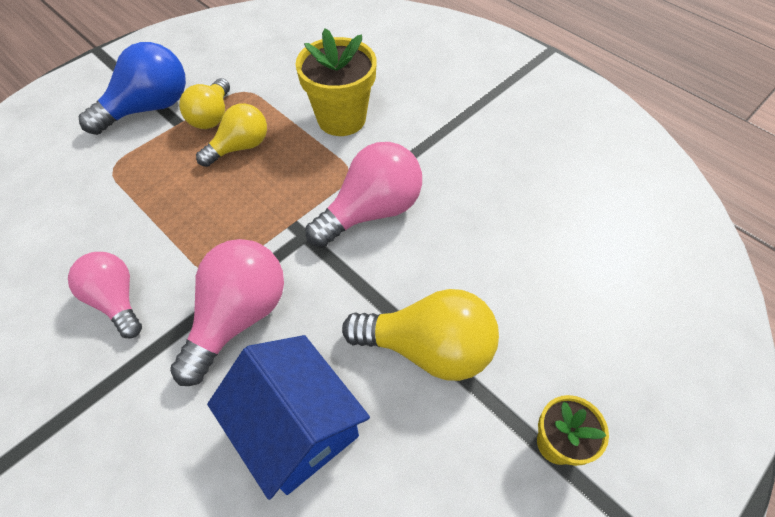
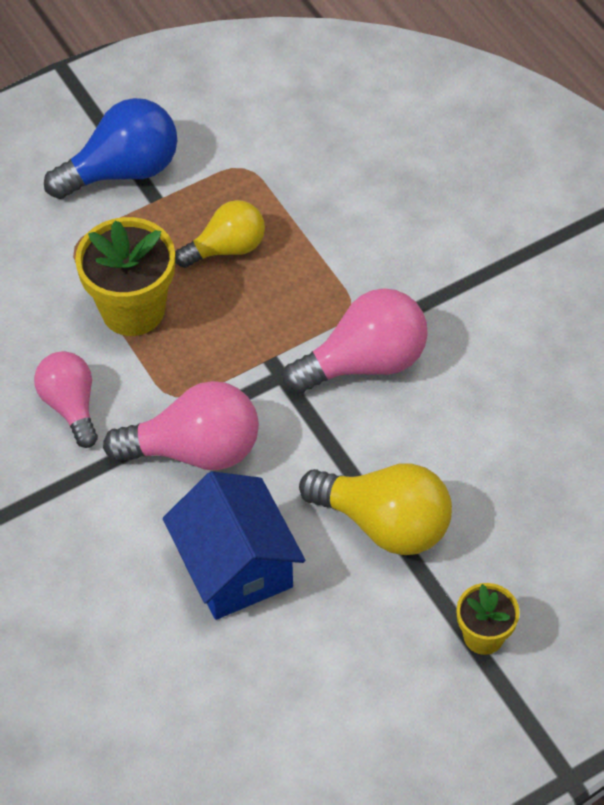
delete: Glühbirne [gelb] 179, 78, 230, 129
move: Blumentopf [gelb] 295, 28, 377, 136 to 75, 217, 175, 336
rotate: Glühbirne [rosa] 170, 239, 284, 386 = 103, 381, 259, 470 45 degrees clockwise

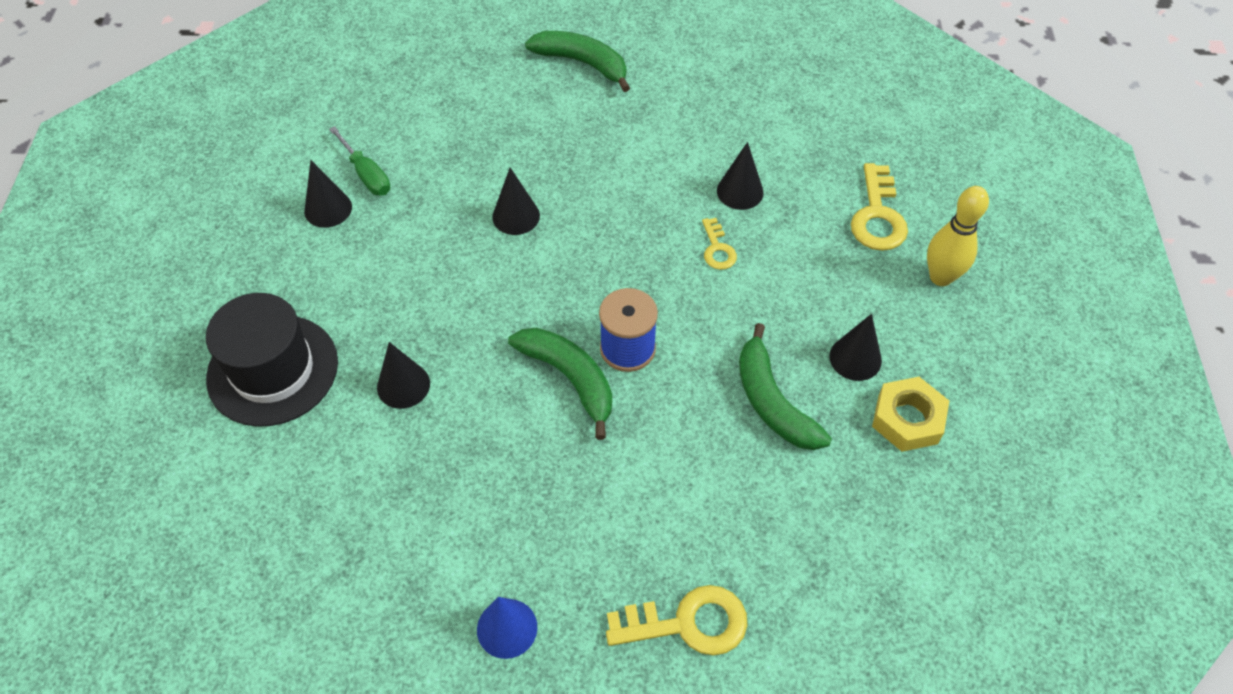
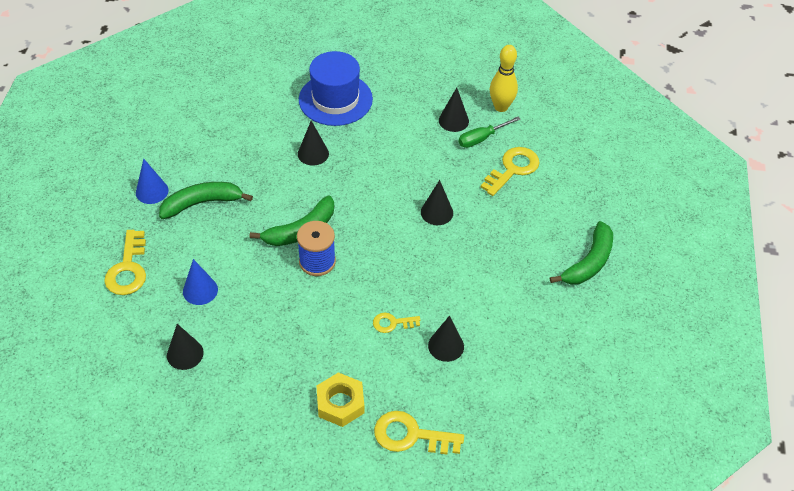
insert: Kegel [blau] 183, 259, 218, 305; Schlüssel [gelb] 480, 147, 540, 196
move: Banane [grün] 739, 323, 832, 450 to 159, 182, 253, 219; Kegel [schwarz] 829, 314, 882, 381 to 167, 324, 204, 370; Sechskantmutter [gelb] 872, 377, 949, 452 to 316, 372, 364, 427; Bowlingkegel [gelb] 927, 186, 989, 286 to 490, 45, 518, 112
recolor: Hut [schwarz] 206, 293, 338, 427 to Hut [blau] 299, 51, 373, 126

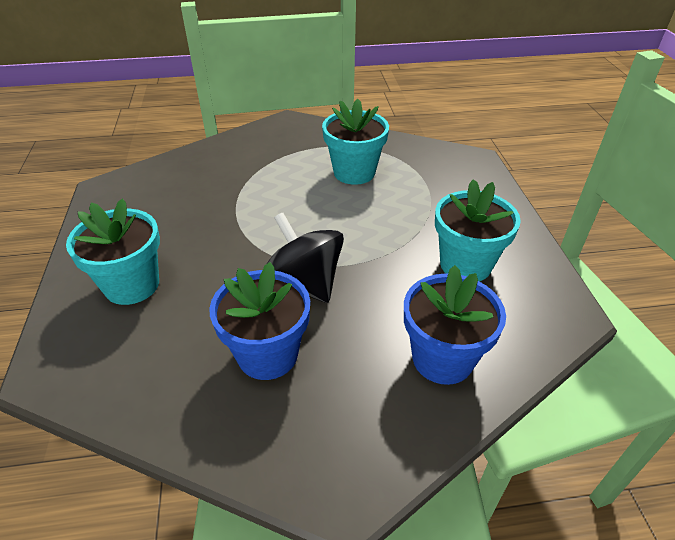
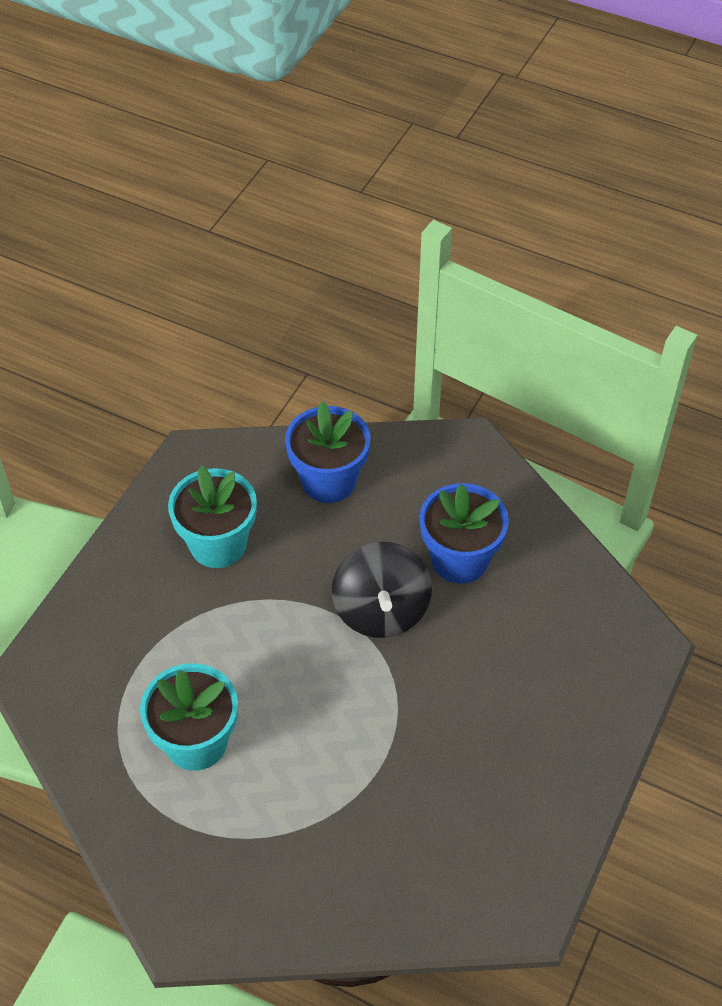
delete: Blumentopf [türkis] 66, 198, 160, 305

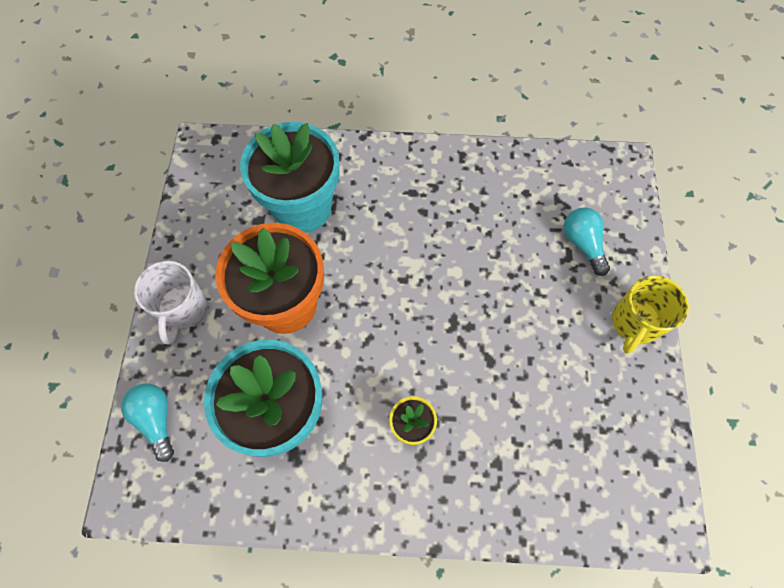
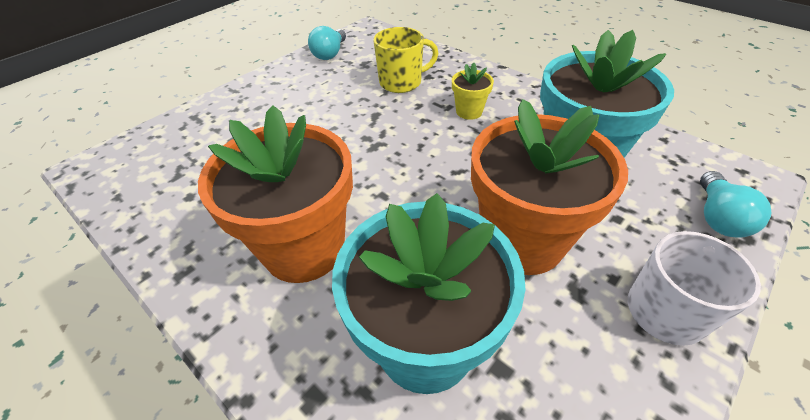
insert: Blumentopf [orange] 198, 105, 353, 283
move: Glühbirne [türkis] 563, 208, 610, 276 to 308, 26, 346, 60; Tasse [gelb] 612, 275, 689, 354 to 373, 27, 439, 93

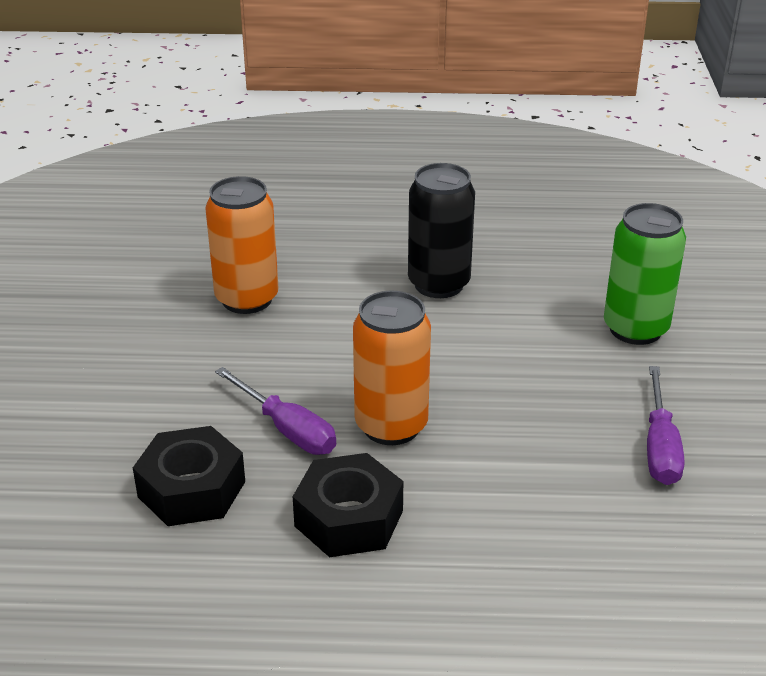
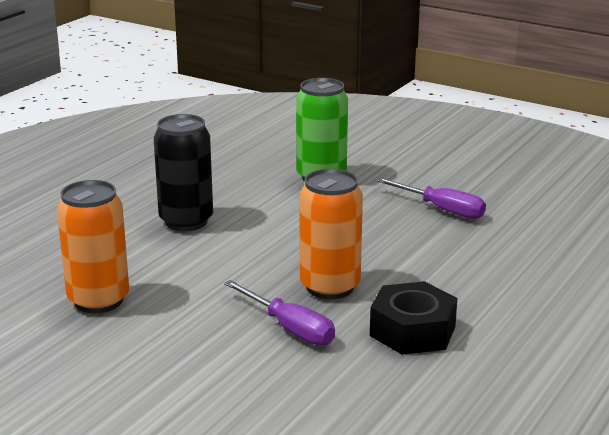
delete: Sechskantmutter [schwarz] 133, 426, 245, 526
rotate: Schraubenzieher [lila] 215, 367, 336, 455 = 224, 280, 335, 345 60 degrees clockwise

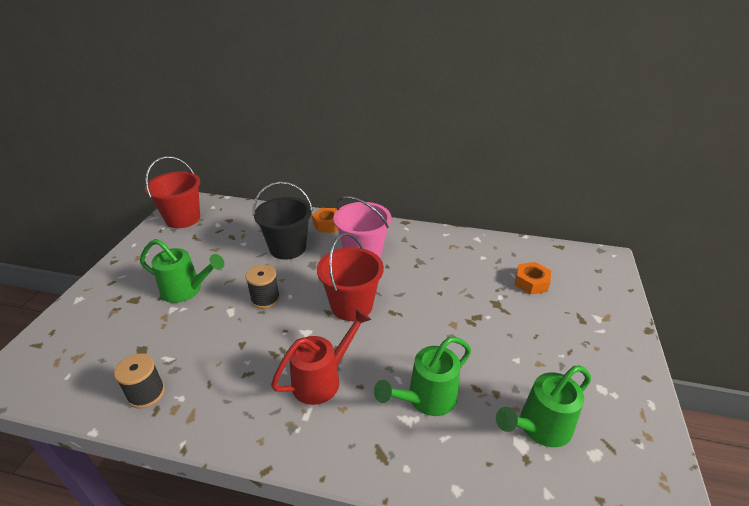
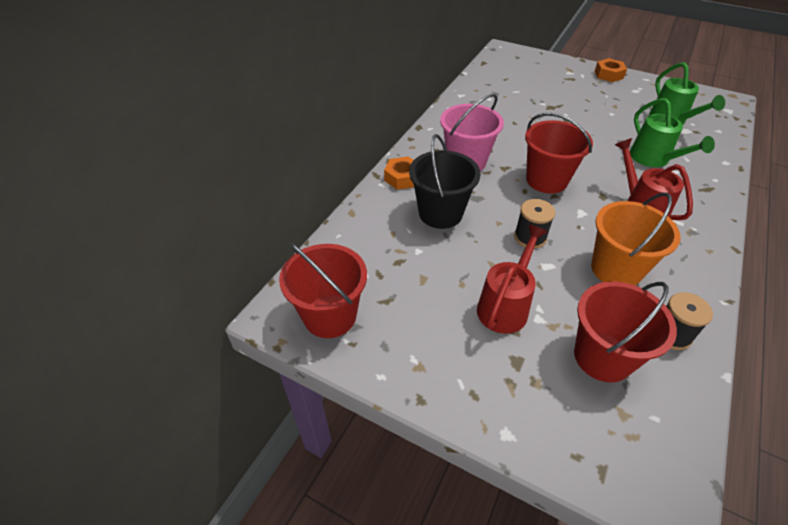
insert: Eimer [rot] 574, 281, 677, 382; Eimer [orange] 591, 192, 680, 286
move: Sechskantmutter [orange] 515, 262, 551, 295 to 595, 58, 627, 82
recolor: Gießkanne [grün] 140, 239, 224, 303 to Gießkanne [rot] 477, 224, 547, 334

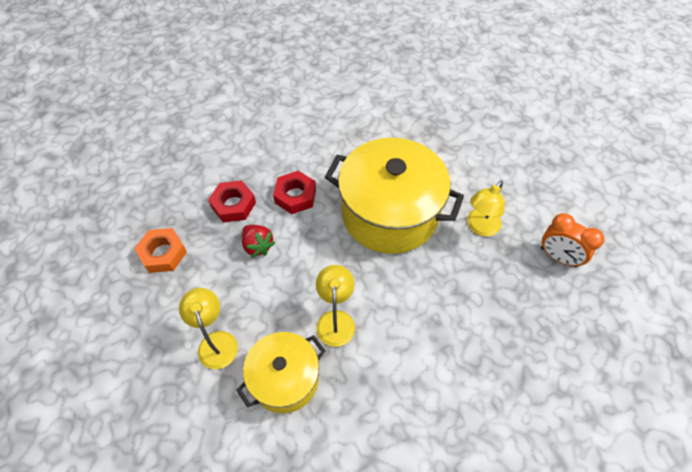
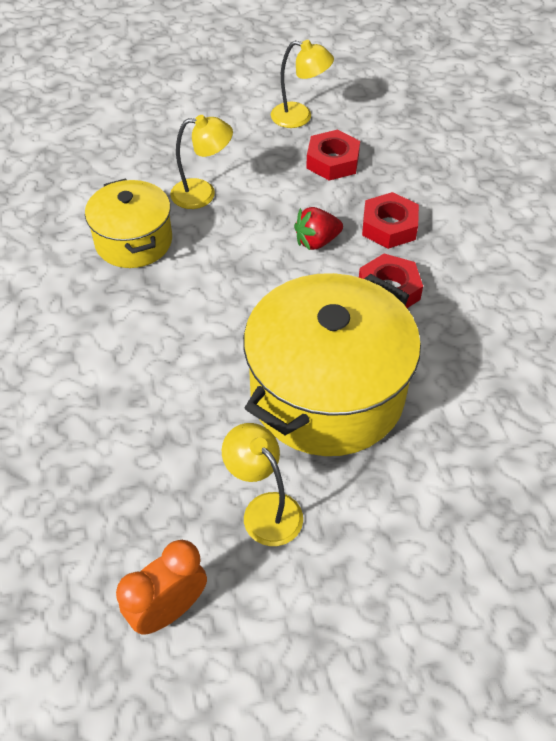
move: Lampe [gelb] 316, 265, 355, 347 to 271, 40, 334, 128
recolor: Sechskantmutter [orange] 134, 228, 187, 273 to Sechskantmutter [rot] 306, 130, 360, 181

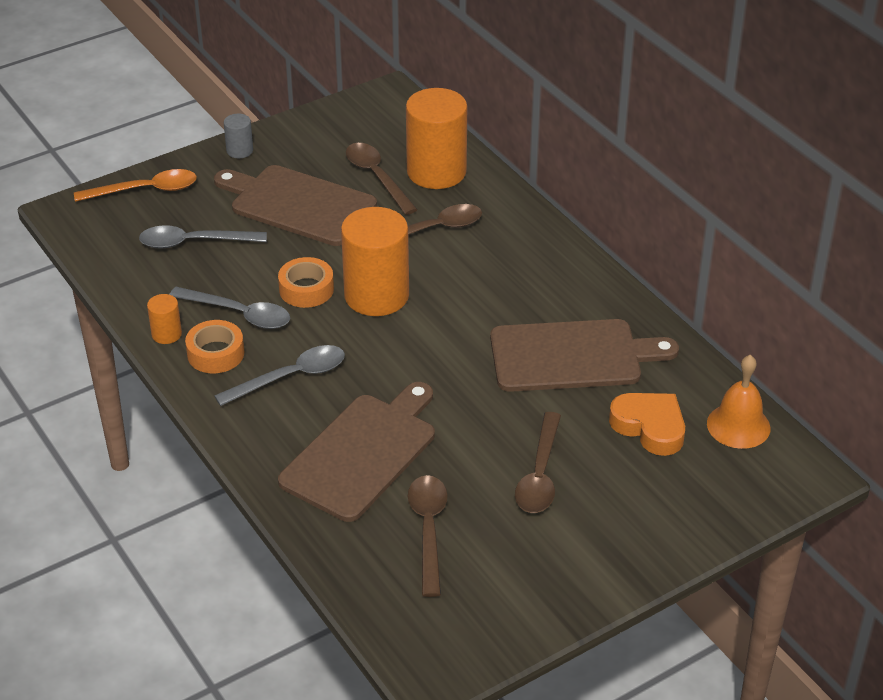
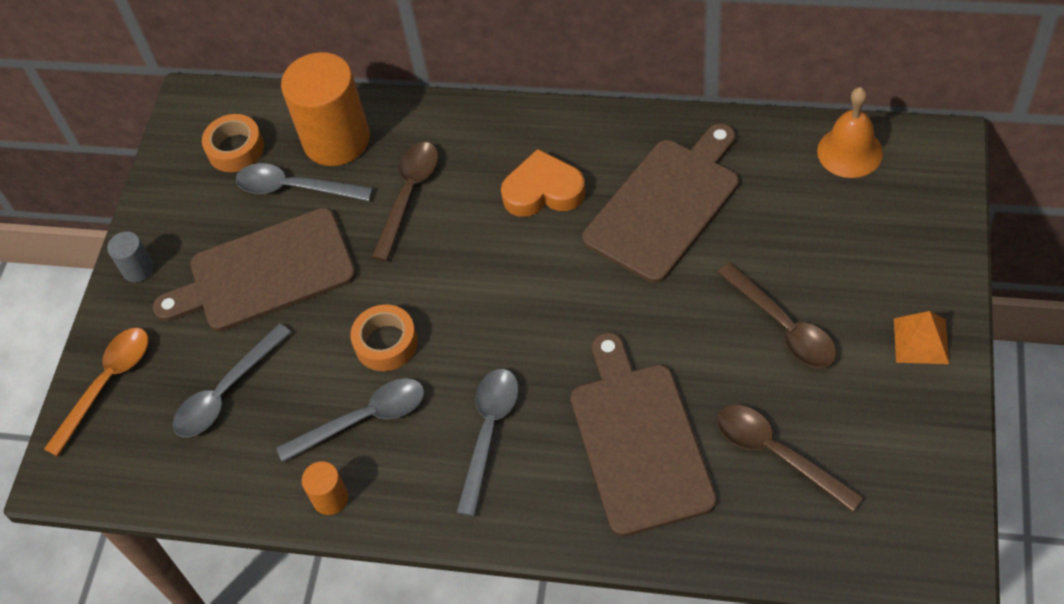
delete: Vollzylinder [orange] 341, 207, 409, 316
insert: Pyramide [orange] 894, 311, 949, 364
move: Klebeband [orange] 185, 320, 244, 373 to 202, 114, 264, 172; Herz [orange] 609, 393, 685, 456 to 501, 149, 586, 217
recolor: Löffel [braun] 346, 143, 418, 215 to Löffel [grau] 236, 163, 373, 201

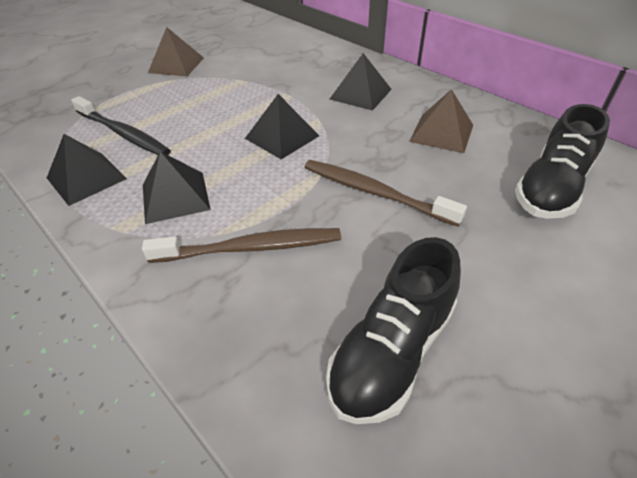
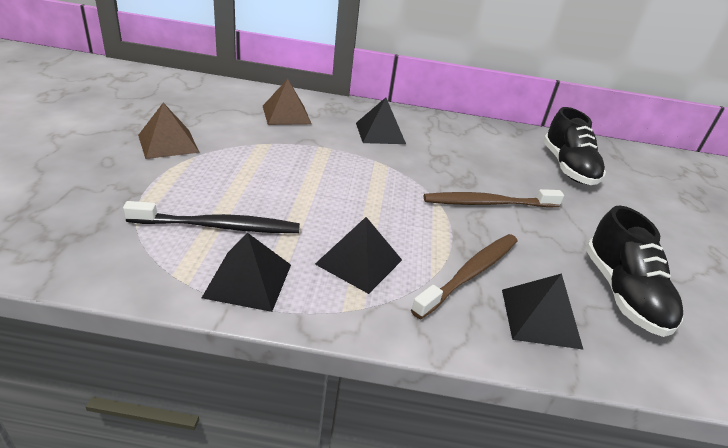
move: Pyramide [braun] 409, 89, 473, 153 to 263, 79, 311, 125; Pyramide [schwarz] 245, 94, 319, 159 to 502, 274, 584, 350

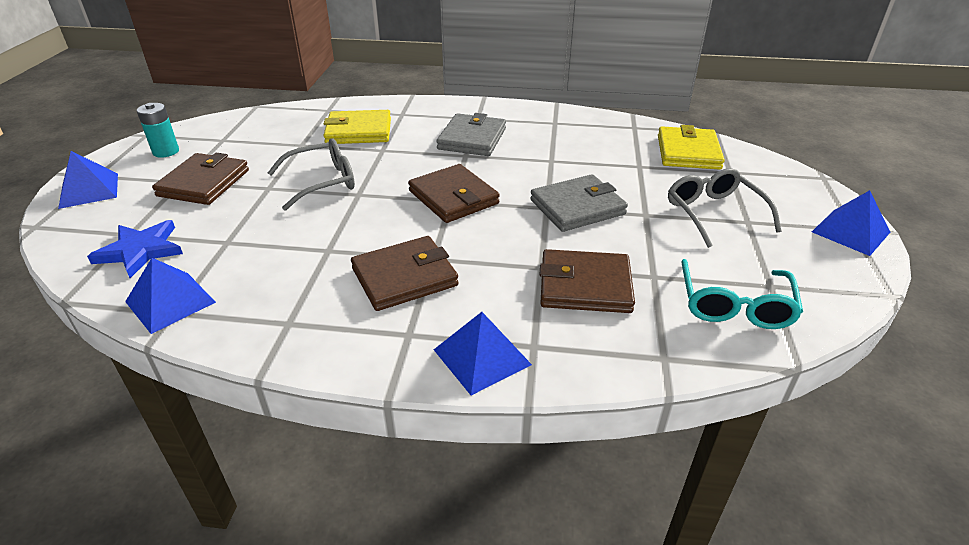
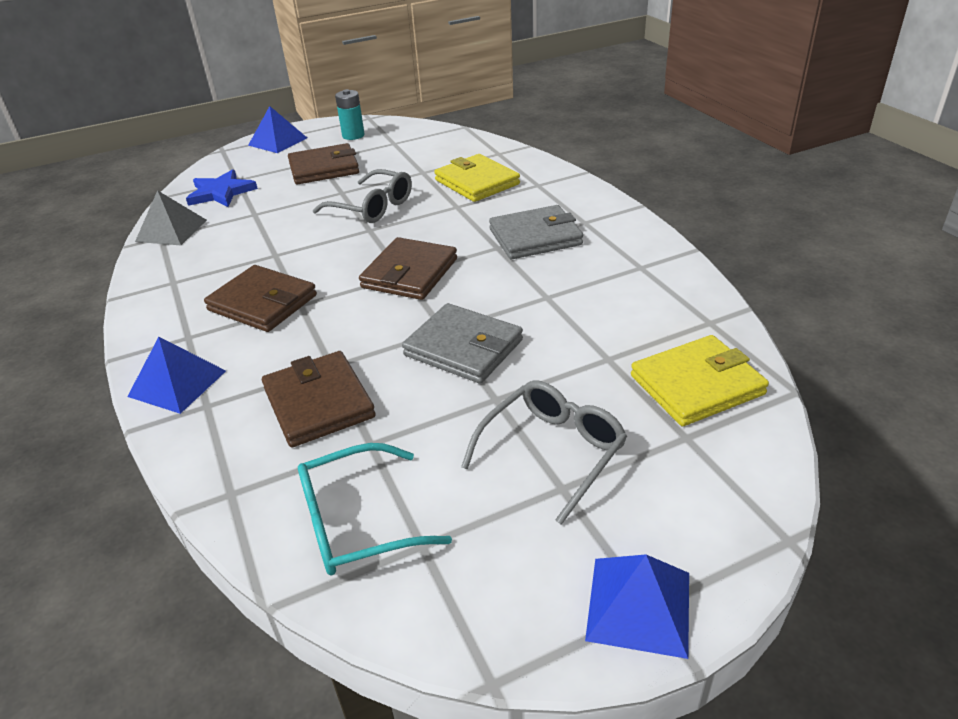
recolor: Pyramide [blau] 125, 258, 216, 334 to Pyramide [grau] 135, 190, 207, 245

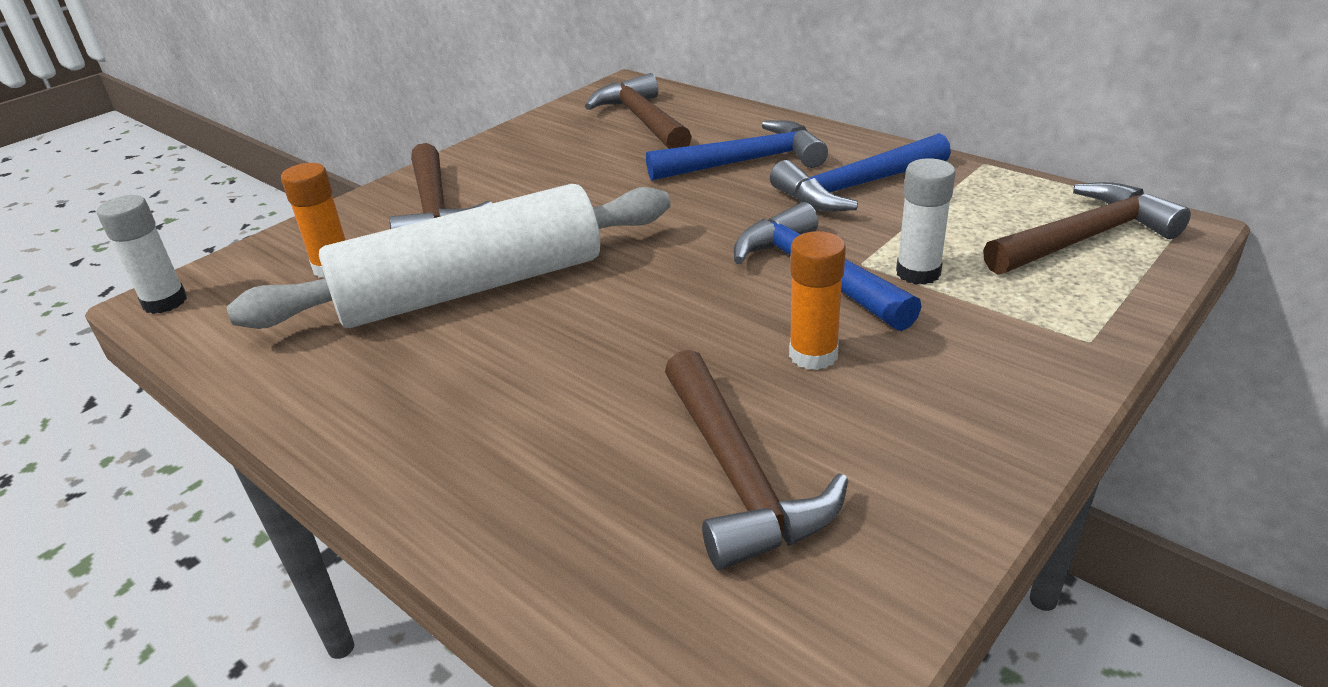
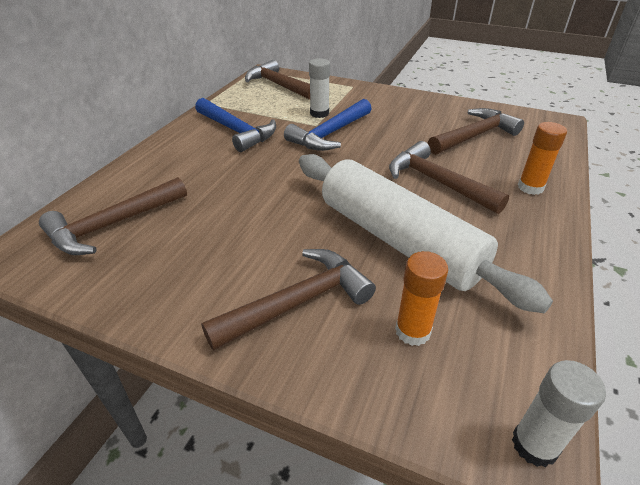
delete: Hammer [blau] 646, 120, 828, 181
insert: Hammer [braun] 389, 141, 509, 214
move: Klebestift [orange] 789, 231, 846, 370 to 518, 122, 567, 195

